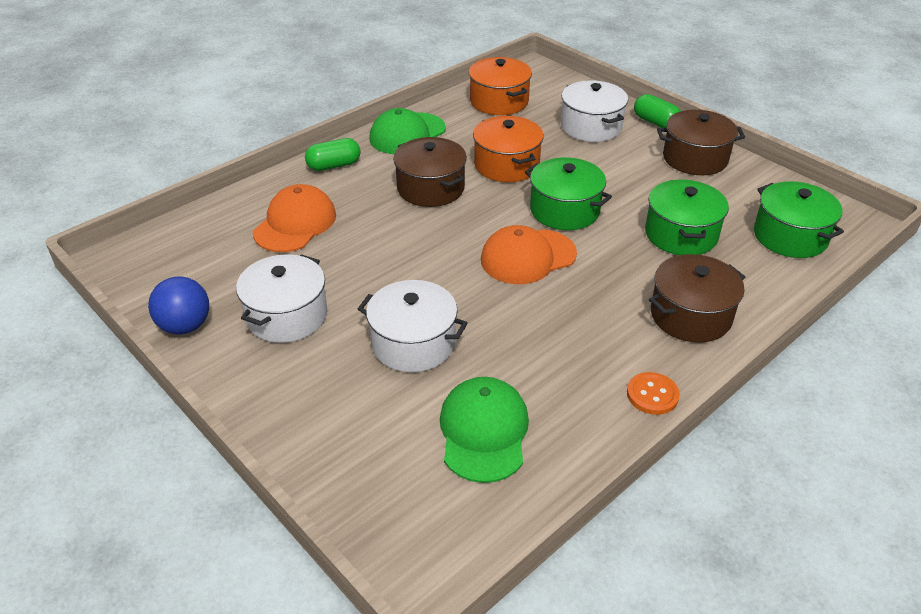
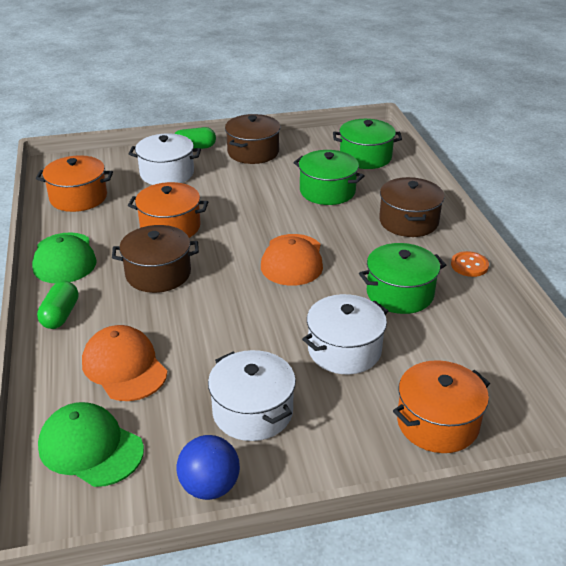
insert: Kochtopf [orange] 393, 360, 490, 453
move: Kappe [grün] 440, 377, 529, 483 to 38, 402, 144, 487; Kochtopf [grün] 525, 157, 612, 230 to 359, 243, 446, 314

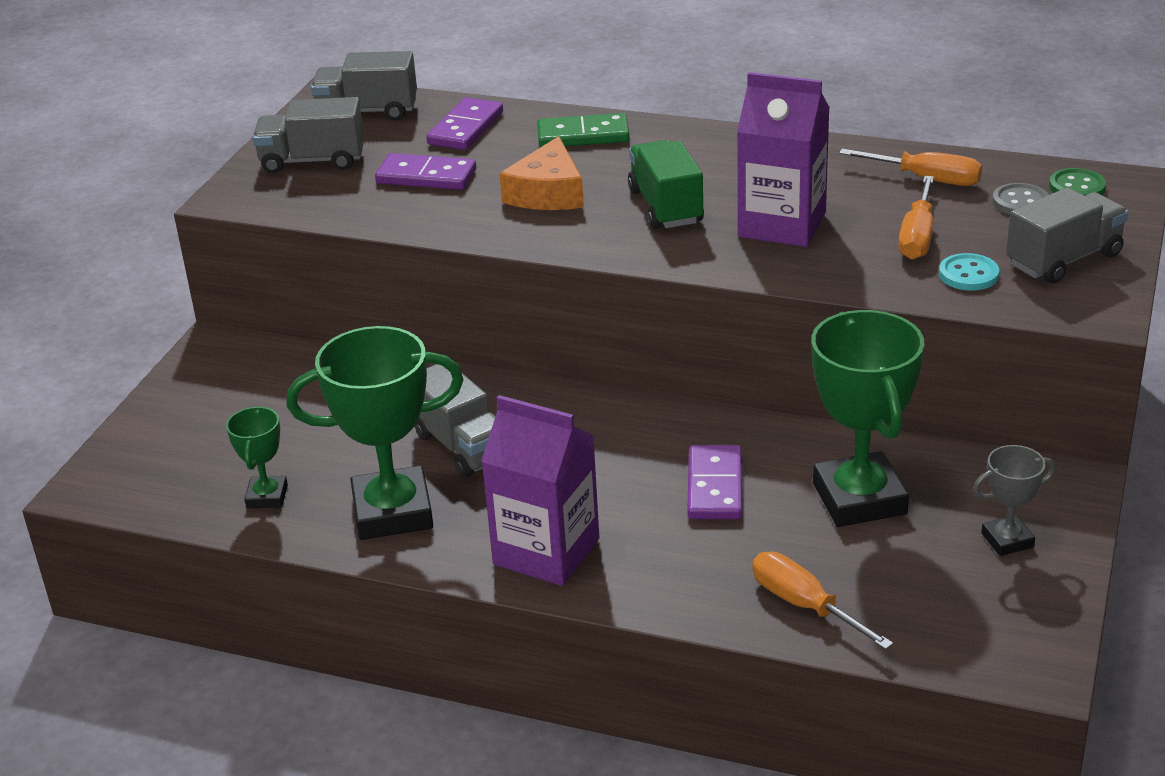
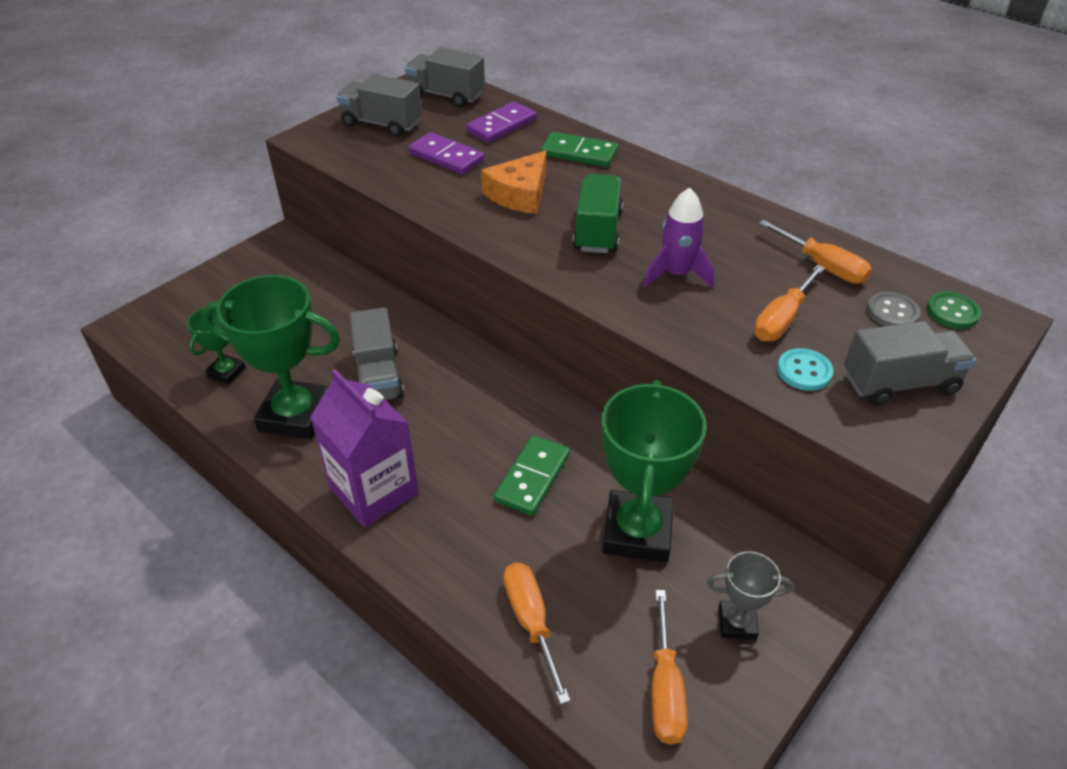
insert: Schraubenzieher [orange] 651, 590, 688, 745
replace: Getränkekarton [lila] 737, 72, 830, 247 to Rakete [lila] 644, 188, 714, 288
recolor: Dominostein [lila] 687, 445, 742, 519 to Dominostein [grün] 494, 435, 570, 516

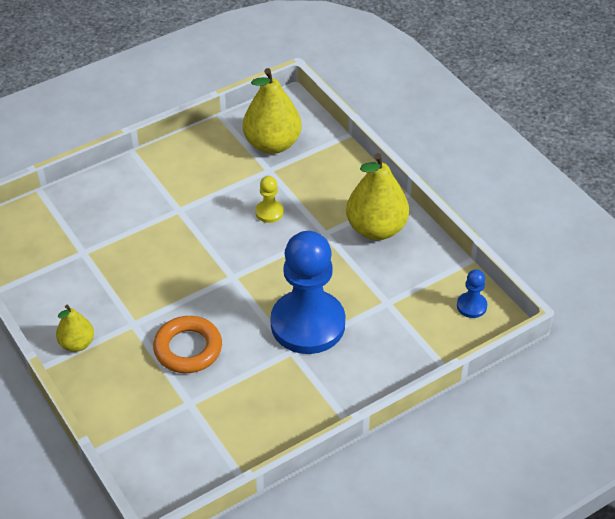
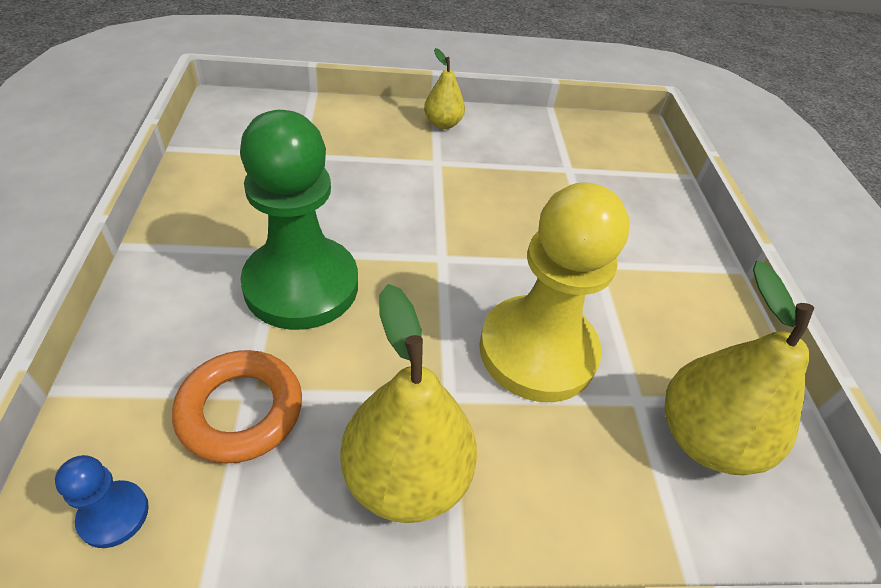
move: Ring [orange] 153, 316, 222, 373 to 172, 350, 302, 463
recolor: Bauer [blau] 271, 231, 345, 354 to Bauer [grün] 240, 110, 358, 330
resize: Bauer [gelb] 255, 176, 284, 223 = 479, 182, 630, 402 x2.44

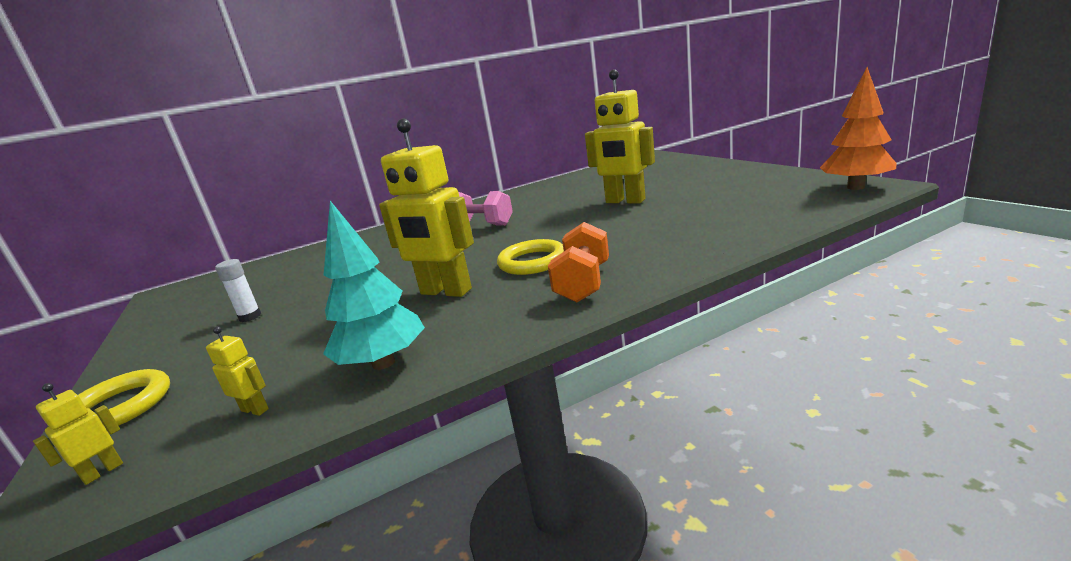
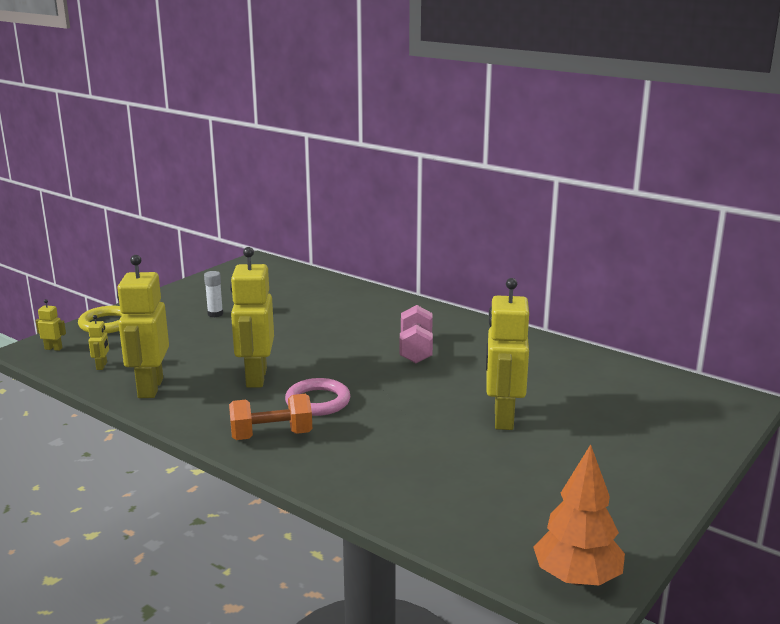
replace: Baum [türkis] 323, 201, 425, 370 to Roboter [gelb] 117, 255, 169, 398
recolor: Ring [gelb] 497, 239, 564, 275 to Ring [rosa] 285, 378, 350, 416

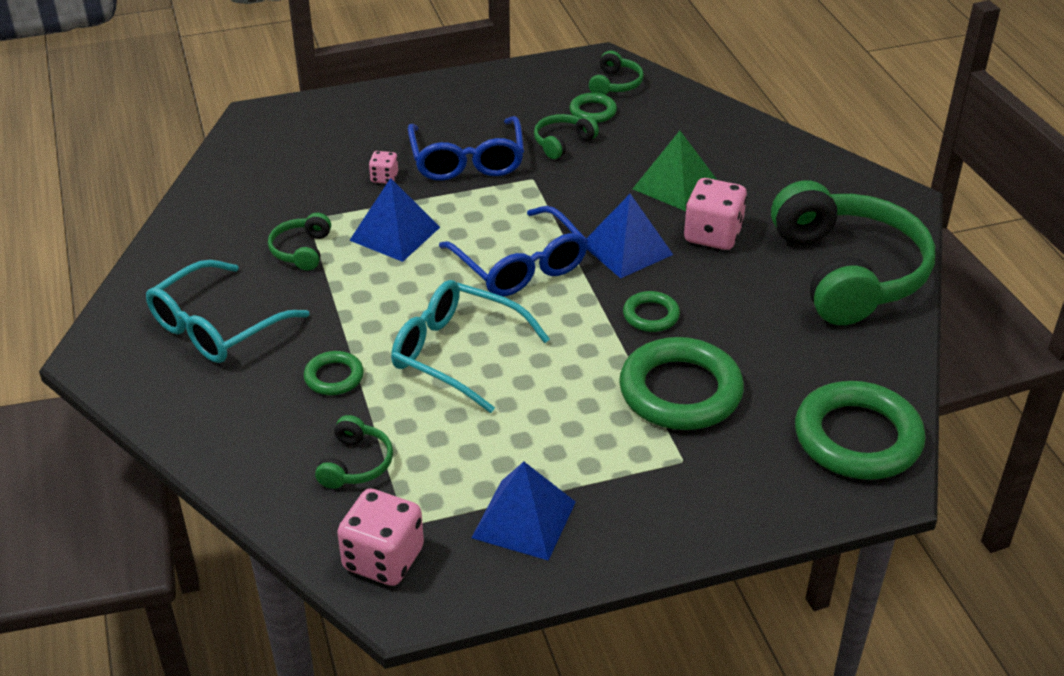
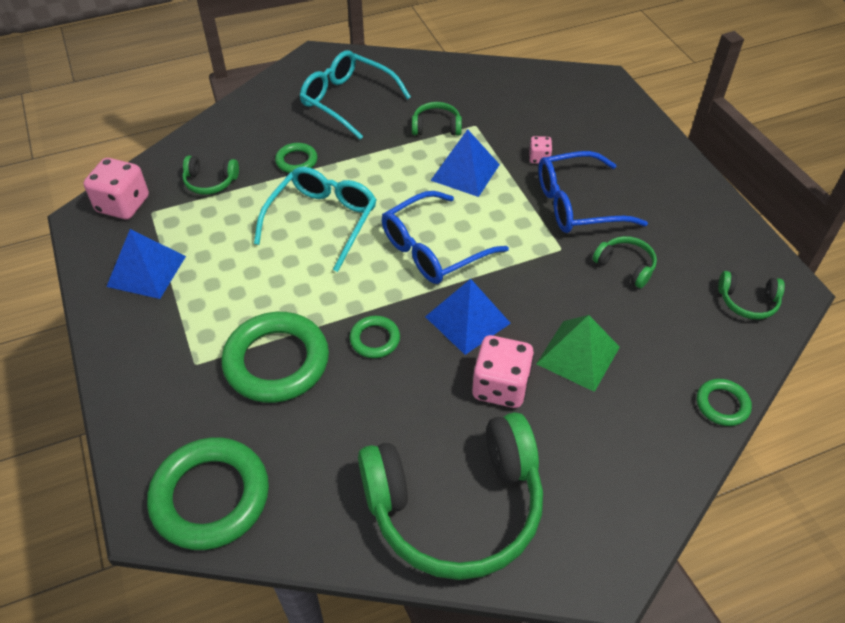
move: Ring [grün] 569, 93, 617, 123 to 697, 379, 752, 426

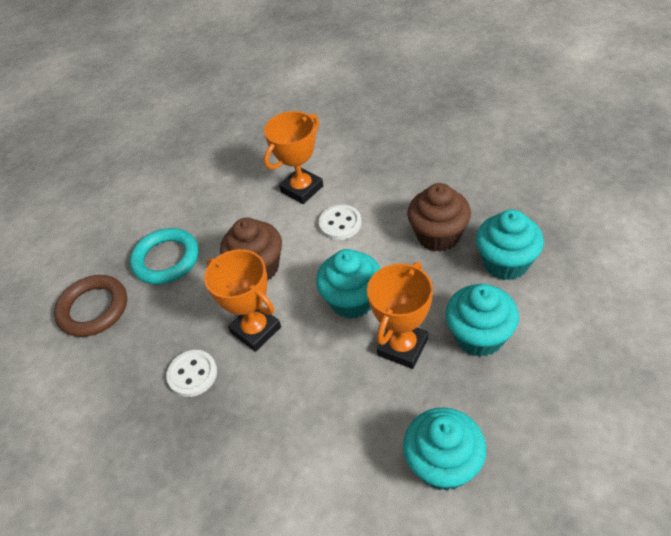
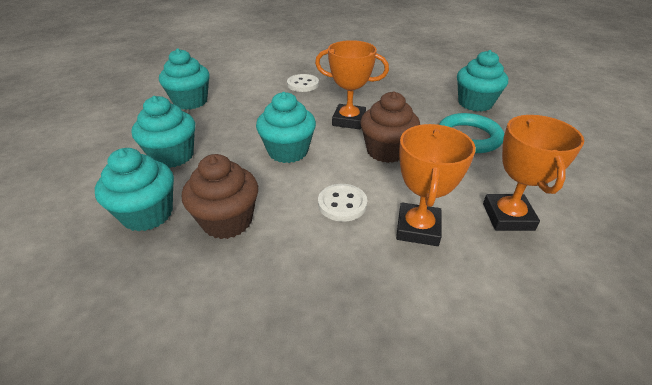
move: Knopf [weiß] 166, 350, 217, 397 to 287, 74, 319, 92; Pokal [orange] 367, 262, 433, 369 to 483, 115, 584, 231
replace: Ring [braun] 54, 275, 127, 337 to Muffin [türkis] 457, 50, 508, 112

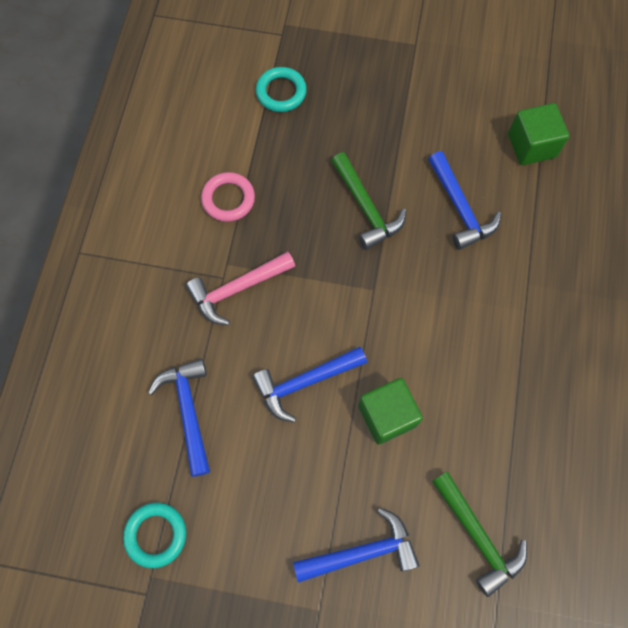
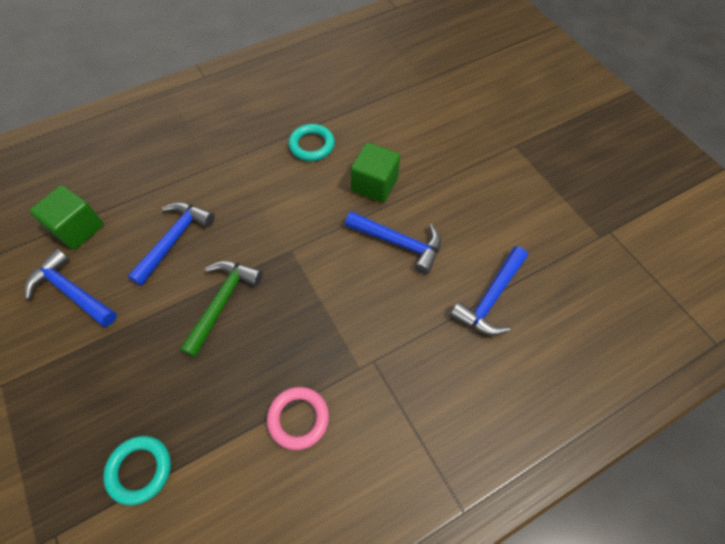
delete: Hammer [rosa] 186, 252, 295, 325; Hammer [grün] 432, 471, 527, 597
move: Hammer [blau] 293, 507, 419, 583 to 25, 249, 117, 327; Ring [türkis] 123, 503, 186, 568 to 289, 124, 335, 161

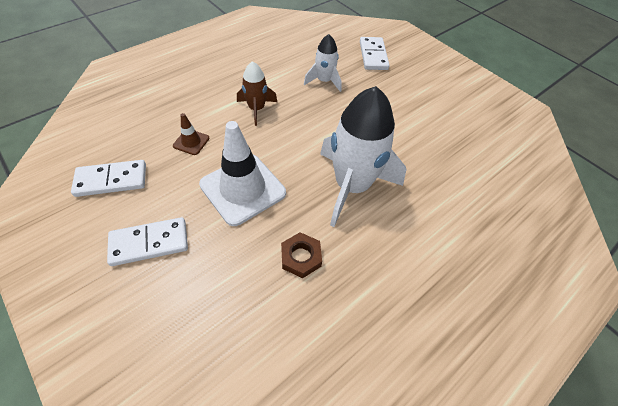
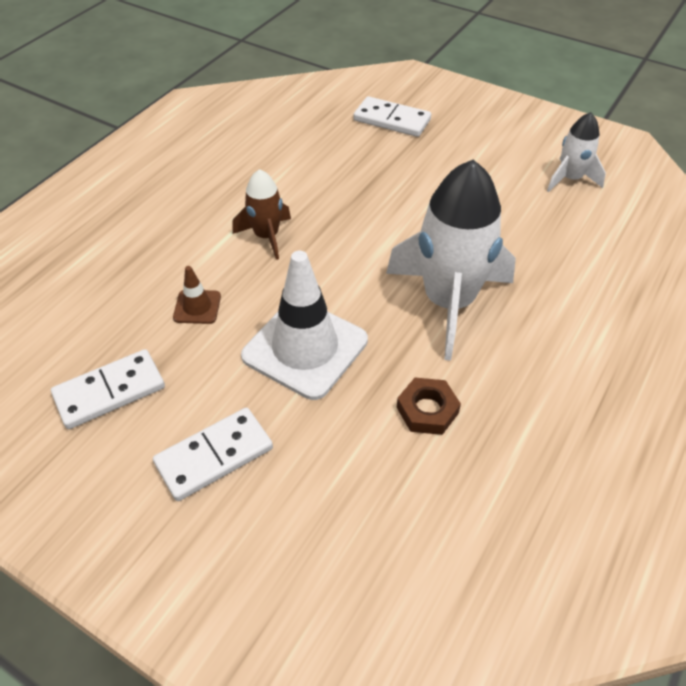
move: Rakete [weiß] 304, 34, 342, 92 to 547, 112, 606, 192
rotate: Dominostein [weiß] 360, 37, 390, 70 = 353, 96, 431, 137 45 degrees counterclockwise

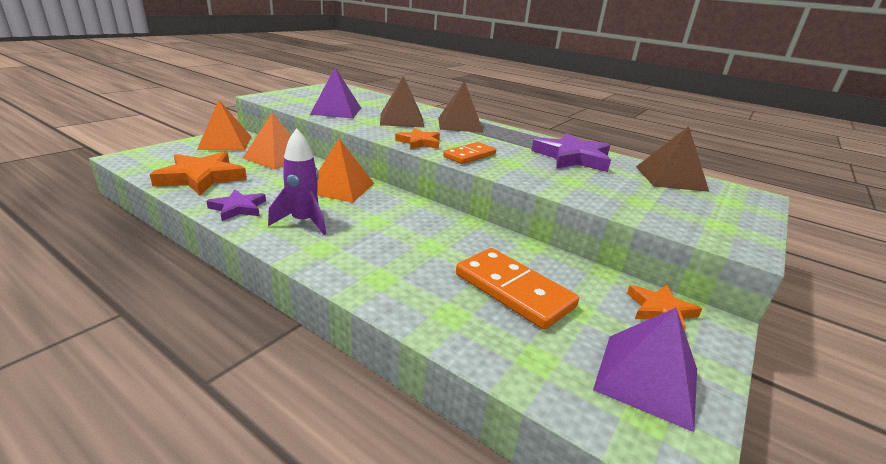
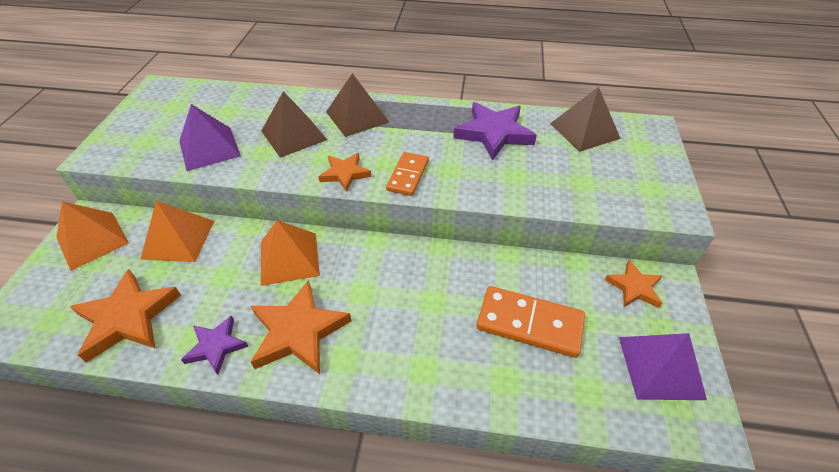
replace: Rakete [lila] 268, 128, 326, 235 to Stern [orange] 251, 280, 351, 374

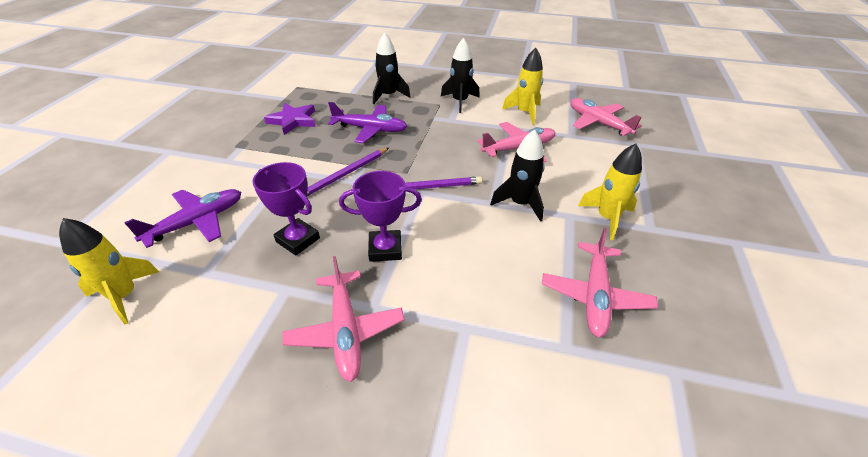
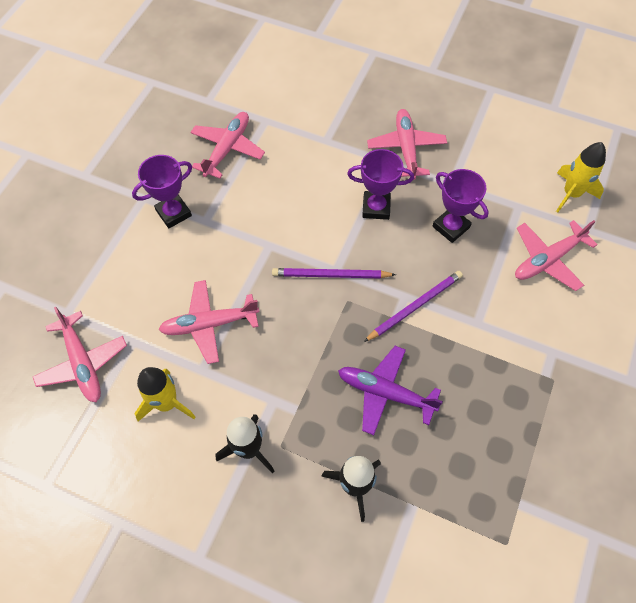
delete: Stern [lila] 264, 103, 316, 135; Rakete [schwarz] 490, 130, 545, 222
replace: Rakete [gelb] 578, 143, 642, 240 to Pokal [lila] 132, 155, 192, 228
recolor: Flugzeug [lila] 124, 189, 241, 248 to Flugzeug [rosa] 515, 220, 598, 291

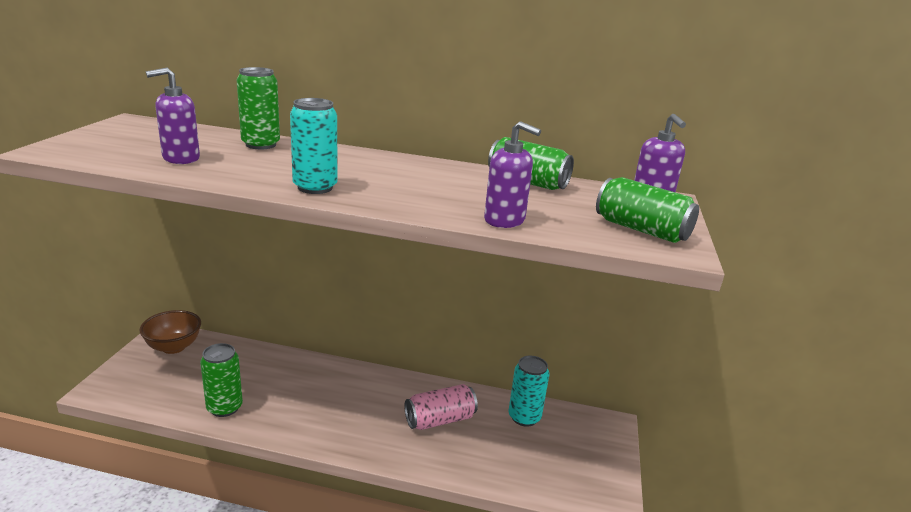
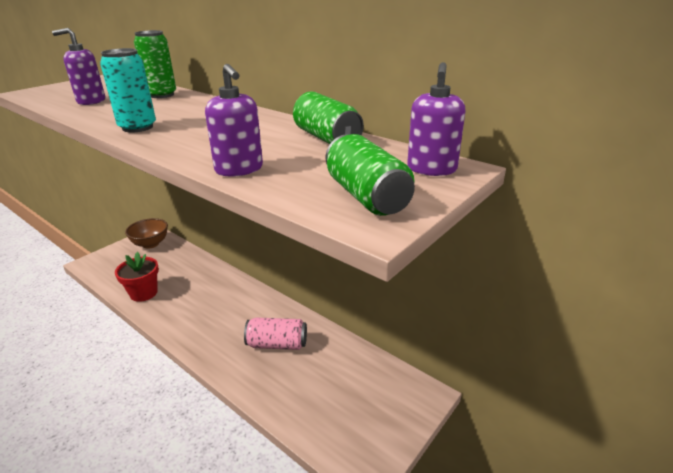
delete: Dose [türkis] 509, 356, 549, 427
replace: Dose [grün] 200, 343, 243, 417 to Blumentopf [rot] 115, 252, 159, 302

